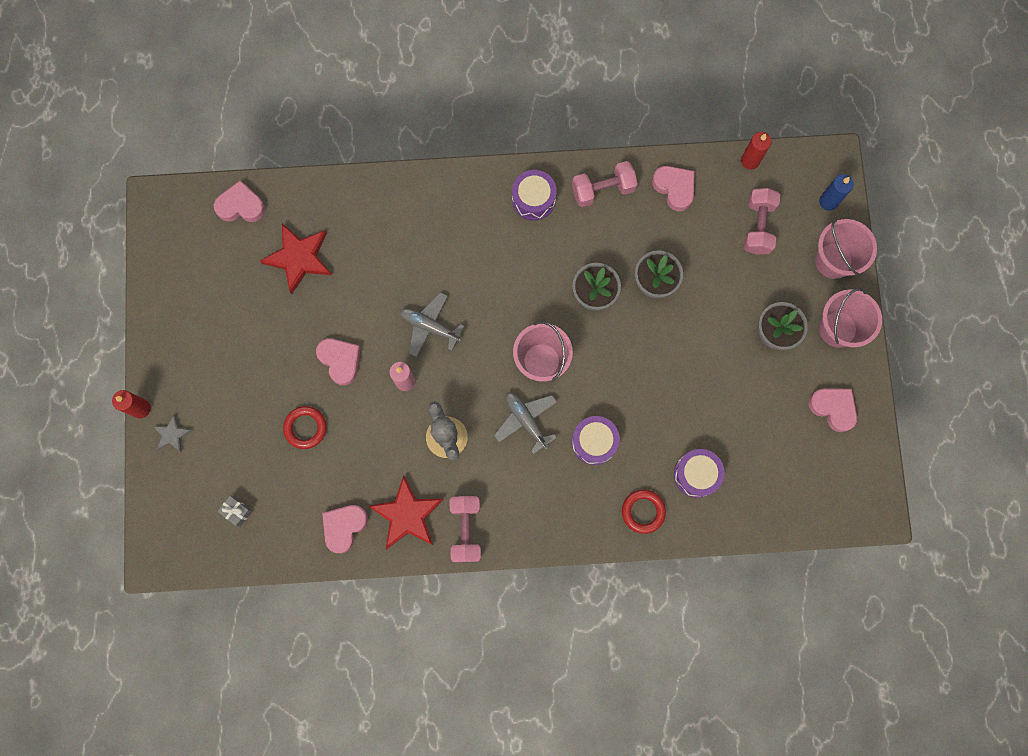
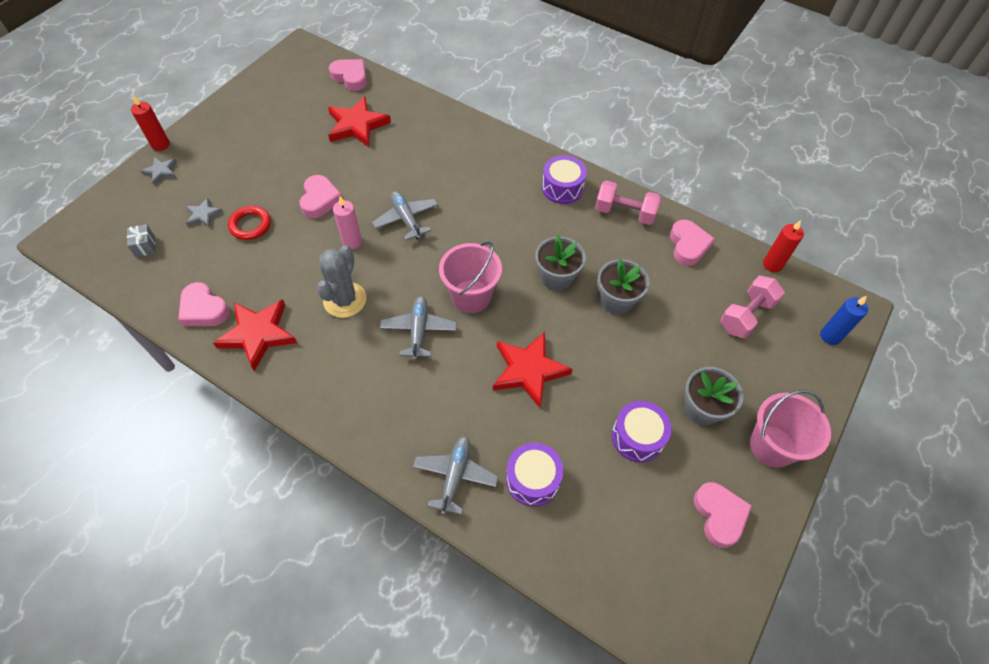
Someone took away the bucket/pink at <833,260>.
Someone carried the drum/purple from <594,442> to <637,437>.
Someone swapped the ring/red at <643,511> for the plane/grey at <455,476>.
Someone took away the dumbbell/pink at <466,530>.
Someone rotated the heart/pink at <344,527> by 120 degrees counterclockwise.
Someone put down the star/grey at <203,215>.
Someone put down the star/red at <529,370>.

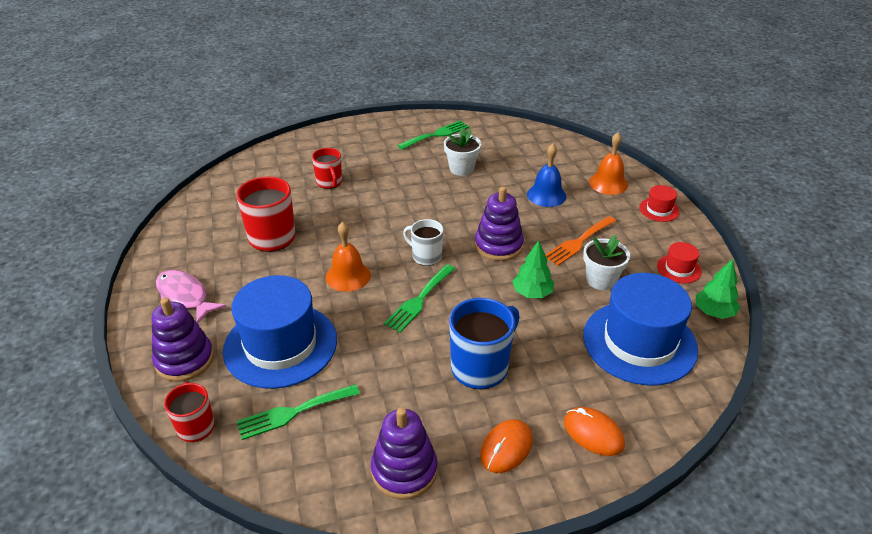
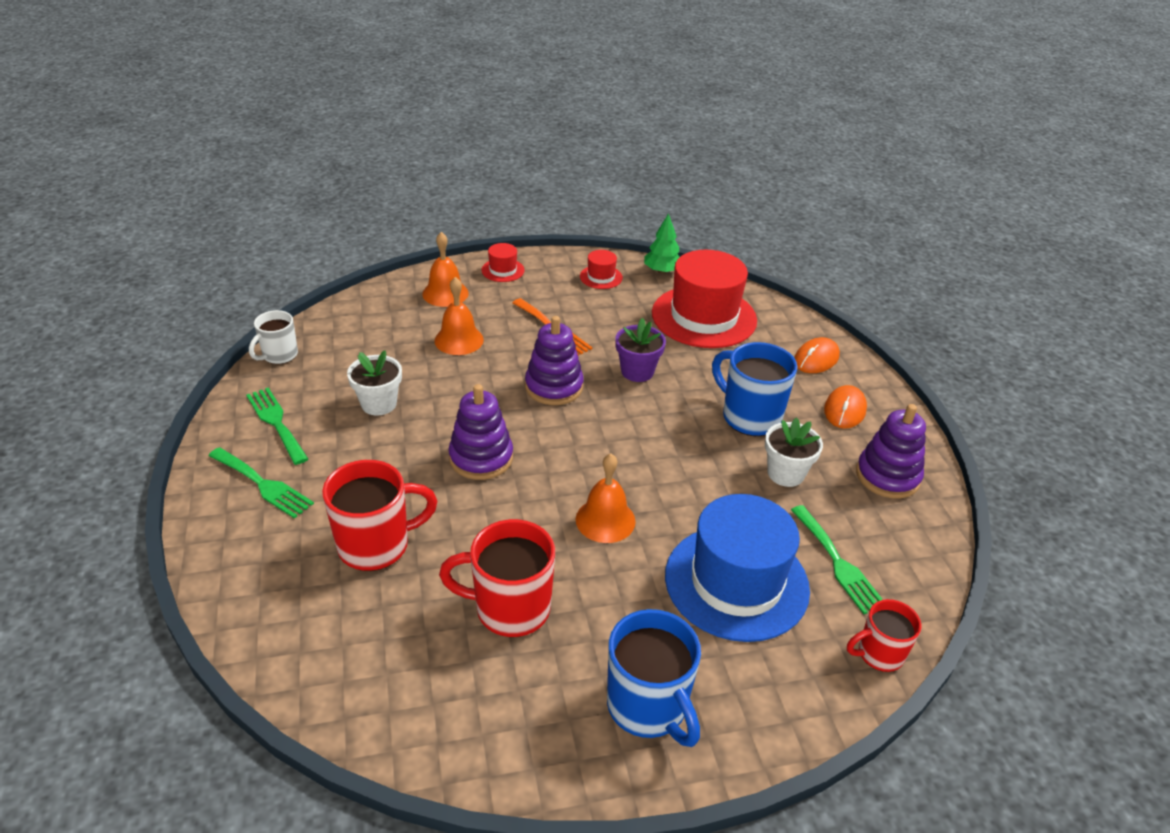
Someone repainted the bell/blue at <546,195>, which became the bell/orange at <459,340>.
Someone scaled the mug/red at <329,182> by 1.65.
Someone carried the mug/white from <426,256> to <279,355>.
Someone carried the flower pot/white from <601,280> to <785,473>.
Someone swapped the tree/green at <532,293> for the flower pot/purple at <637,371>.
Someone carried the fork/green from <419,300> to <263,484>.
Someone swapped the fish/pink at <185,296> for the mug/blue at <648,707>.
Someone repainted the hat/blue at <639,342>, which became the hat/red at <704,317>.
Someone carried the stacking toy/purple from <184,360> to <481,458>.
Someone rotated the mouse/orange at <506,448> by 75 degrees clockwise.

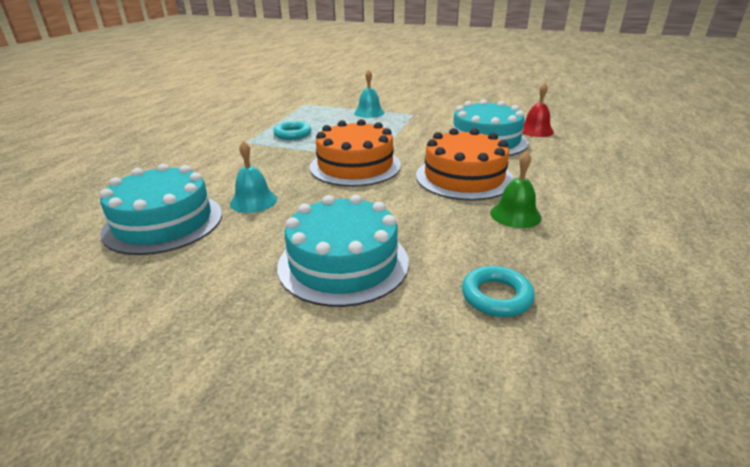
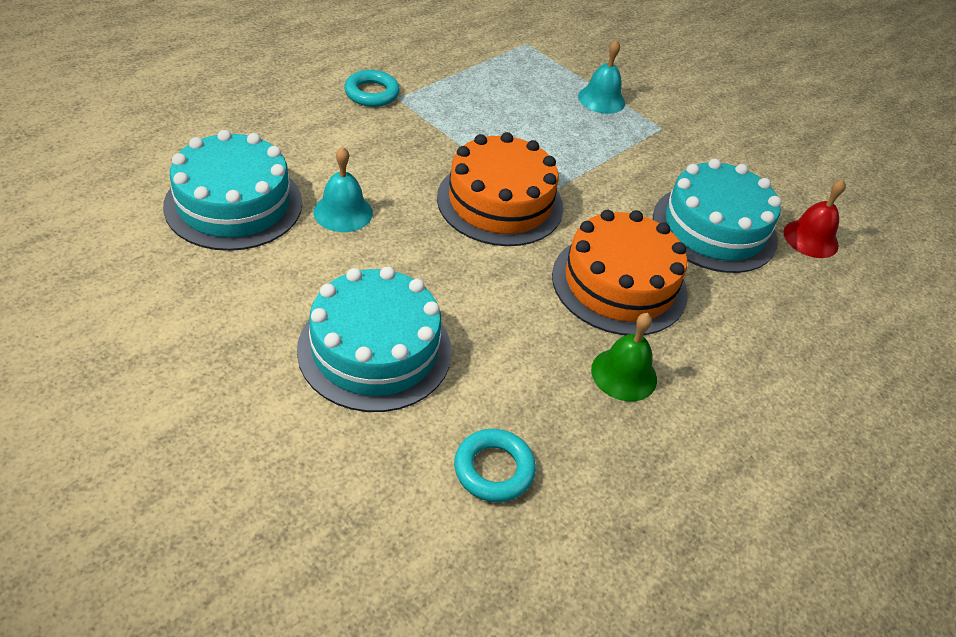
Someone carried the ring/turquoise from <293,134> to <372,93>.

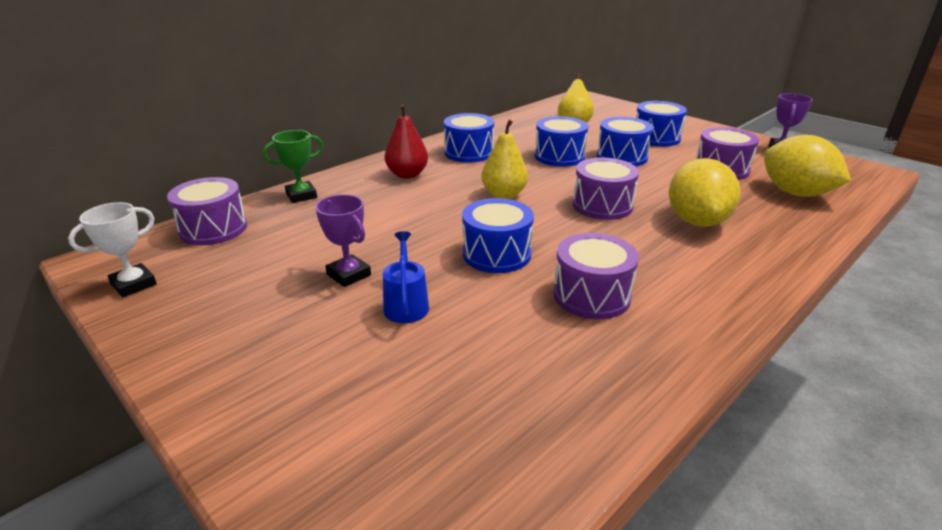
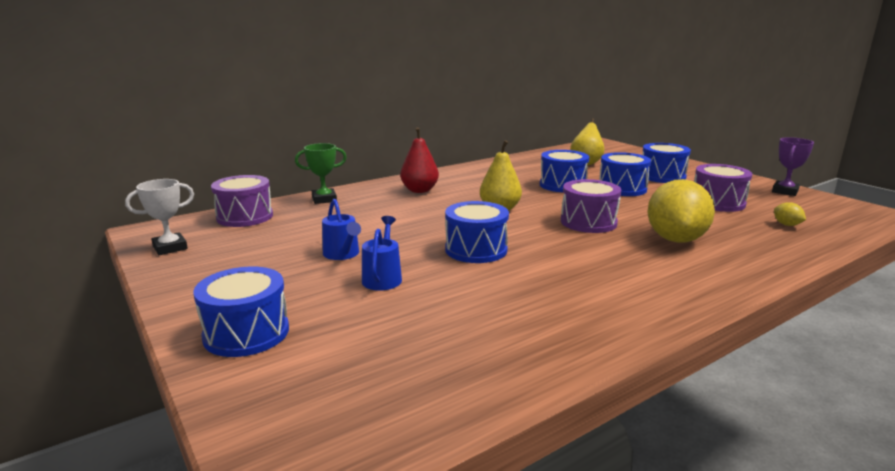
Someone carried the drum/blue from <469,153> to <246,333>.
Someone scaled the lemon/yellow at <795,193> by 0.40.
Someone swapped the trophy/purple at <349,274> for the watering can/blue at <342,254>.
Someone took away the drum/purple at <591,295>.

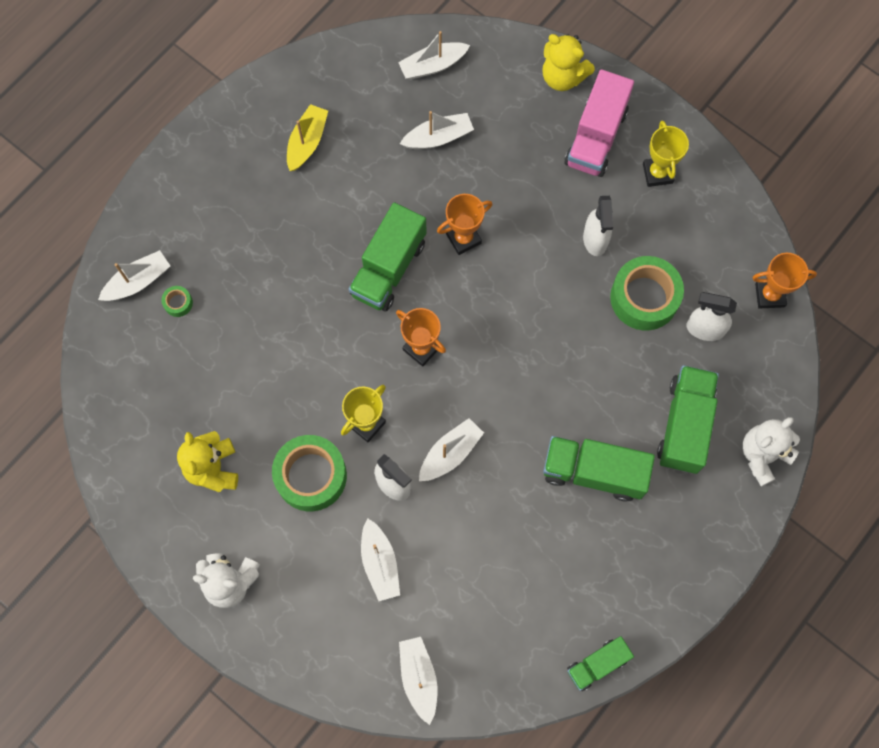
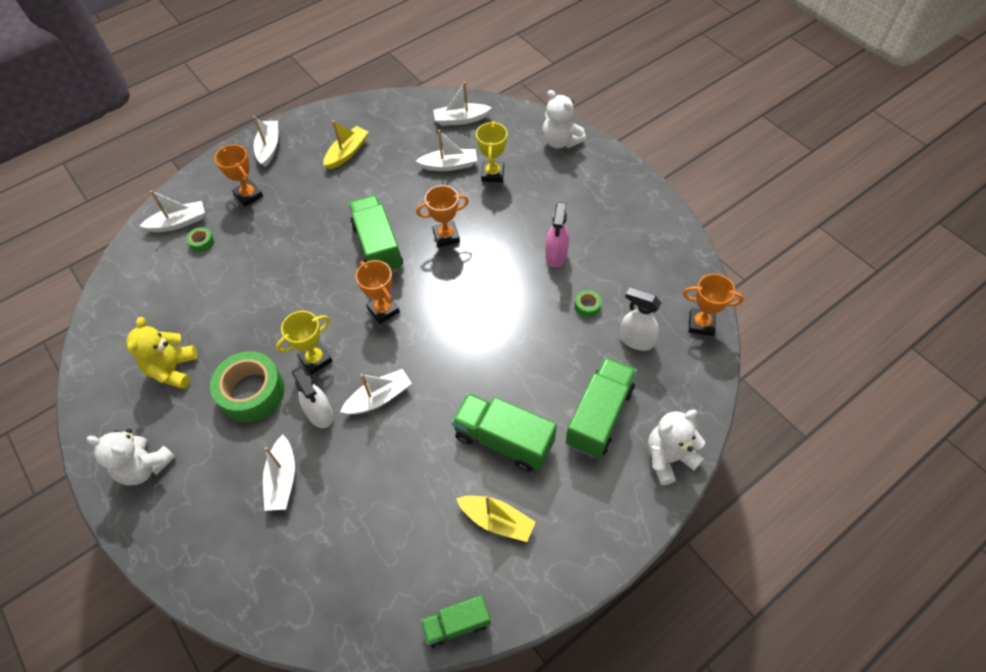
Someone repainted the teddy bear/yellow at <563,77>, which became the teddy bear/white at <560,141>.
Someone took away the truck/pink at <596,137>.
Someone carried the trophy/yellow from <657,173> to <492,174>.
Someone repainted the spray bottle/white at <595,239>, which became the spray bottle/pink at <556,255>.
Someone rotated the truck/green at <388,268> by 120 degrees clockwise.
Someone scaled the tape/green at <644,298> by 0.42.
Someone carried the boat/white from <419,678> to <269,147>.
Someone put down the trophy/orange at <248,195>.
Someone put down the boat/yellow at <497,521>.

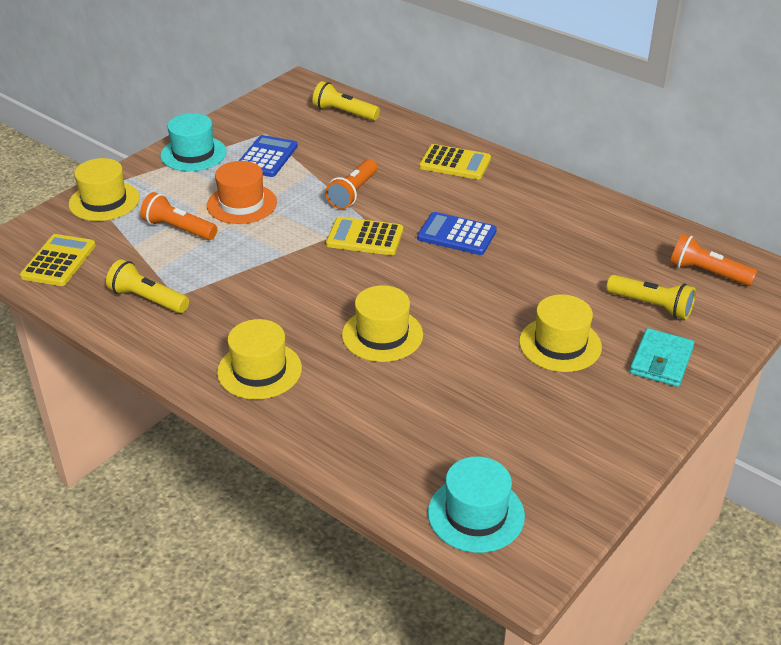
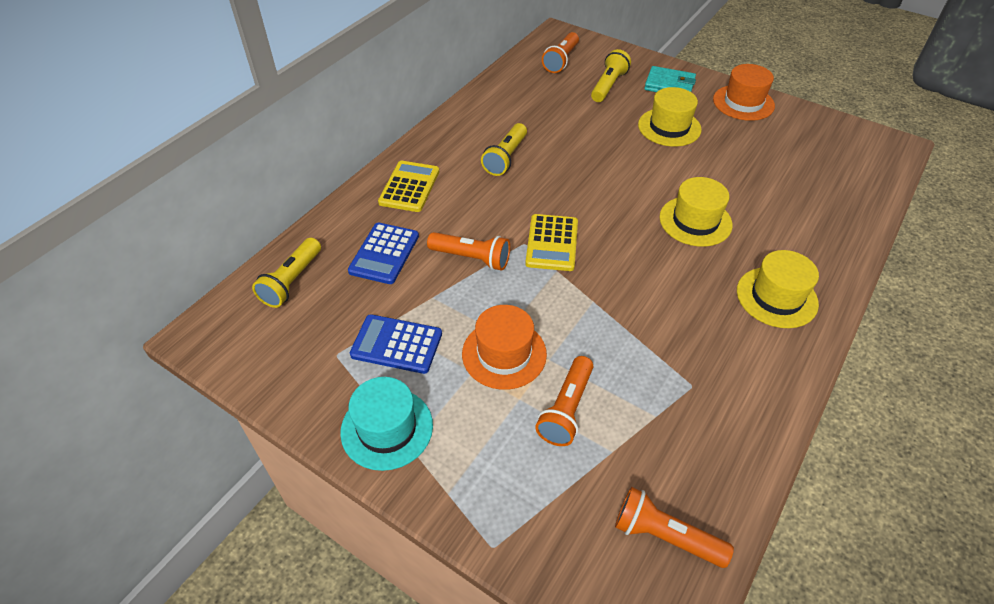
Someone took away the hat/yellow at <104,201>.
Someone carried the calculator/blue from <456,234> to <384,253>.
Someone swapped the calculator/yellow at <59,261> for the flashlight/orange at <665,535>.
Someone carried the flashlight/yellow from <148,299> to <505,158>.
Someone took away the hat/turquoise at <476,514>.
Someone put down the hat/orange at <743,103>.

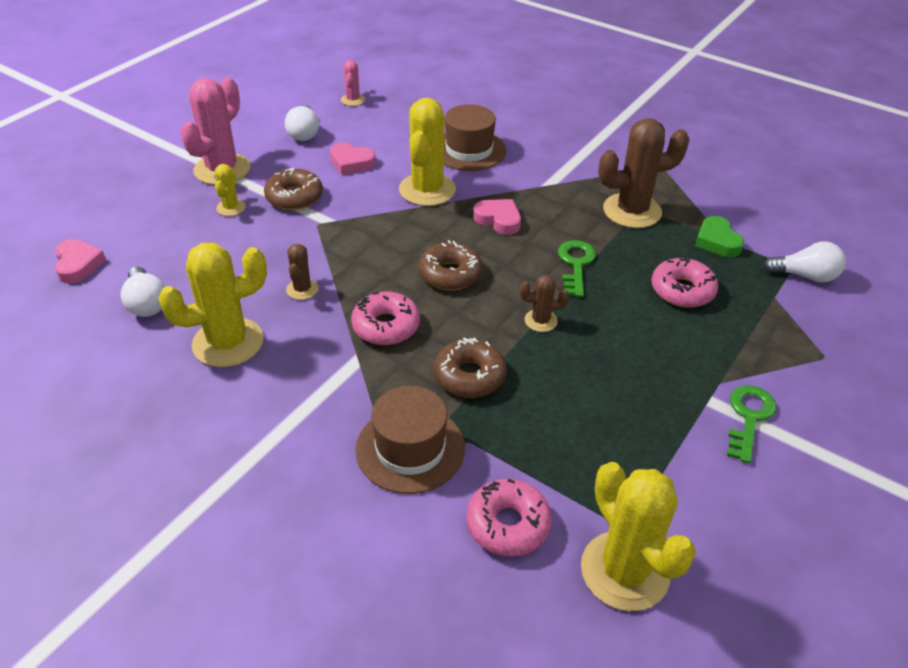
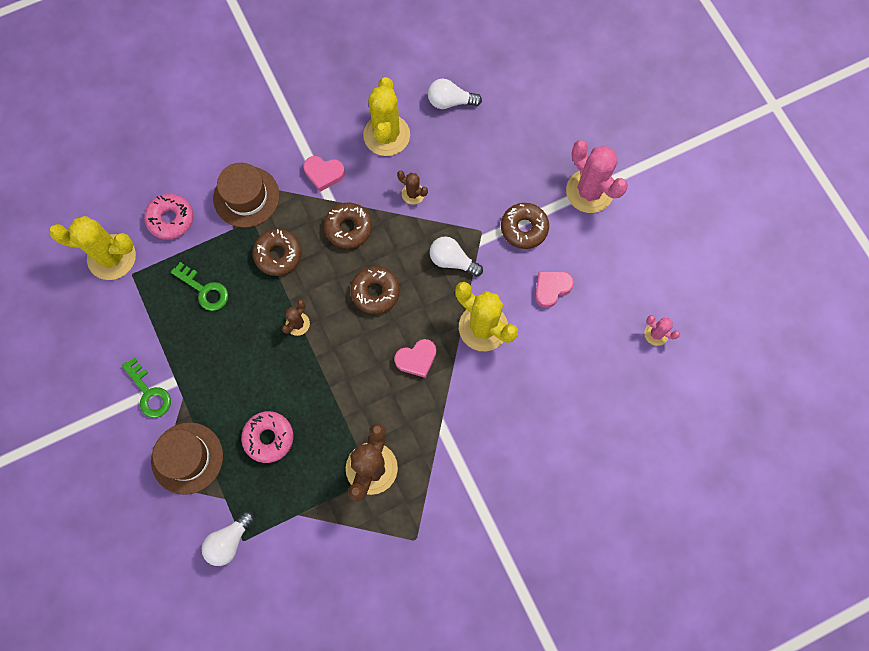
Someone carried the hat/brown from <469,150> to <187,458>.
Someone carried the light bulb/white from <304,133> to <452,261>.
Someone took away the cactus/yellow at <231,208>.
Someone took away the heart/green at <717,241>.
Someone carried the heart/pink from <78,264> to <324,174>.
Someone carried the key/green from <576,264> to <204,290>.
Someone repainted the donut/pink at <386,326>, which became the donut/brown at <348,228>.

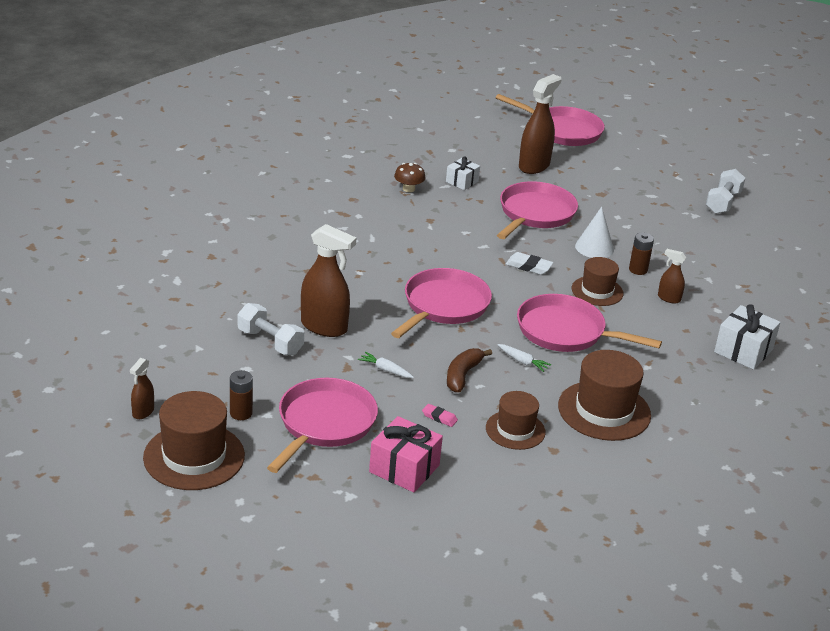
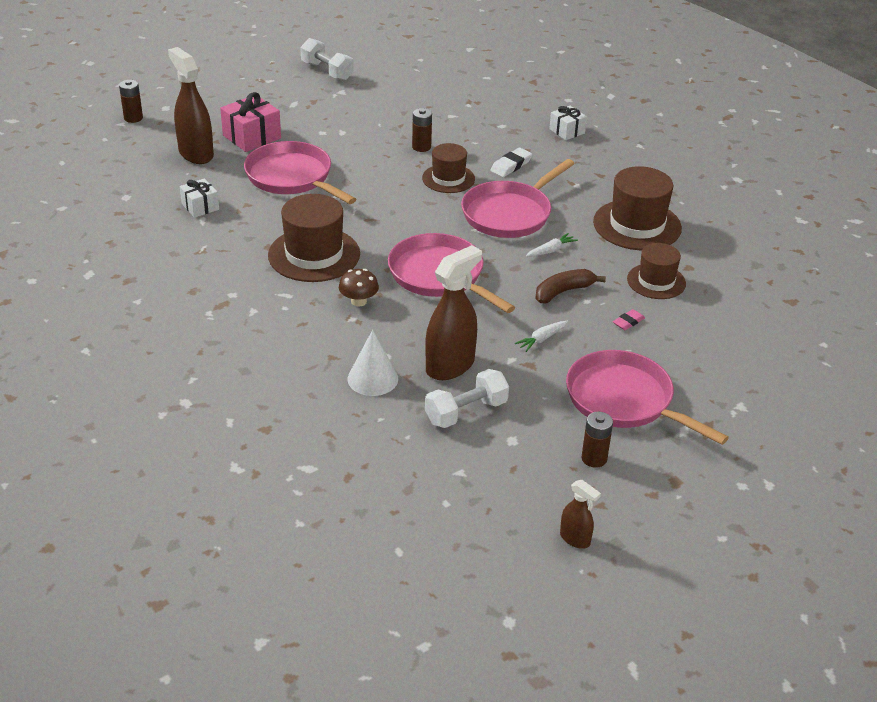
Someone swapped the pan/pink at <562,131> for the battery/brown at <133,118>.
Someone carried the mushroom/brown from <408,189> to <358,301>.
Someone carried the cone/white from <594,248> to <372,378>.
Someone took away the spray bottle/brown at <668,298>.
Someone carried the eraser/white from <529,266> to <511,165>.
Someone scaled the gift/white at <743,350> by 0.62.
Someone rotated the banana/brown at <463,375> by 105 degrees clockwise.
Someone carried the hat/brown from <194,456> to <314,255>.
Someone carried the gift/pink from <404,468> to <252,137>.

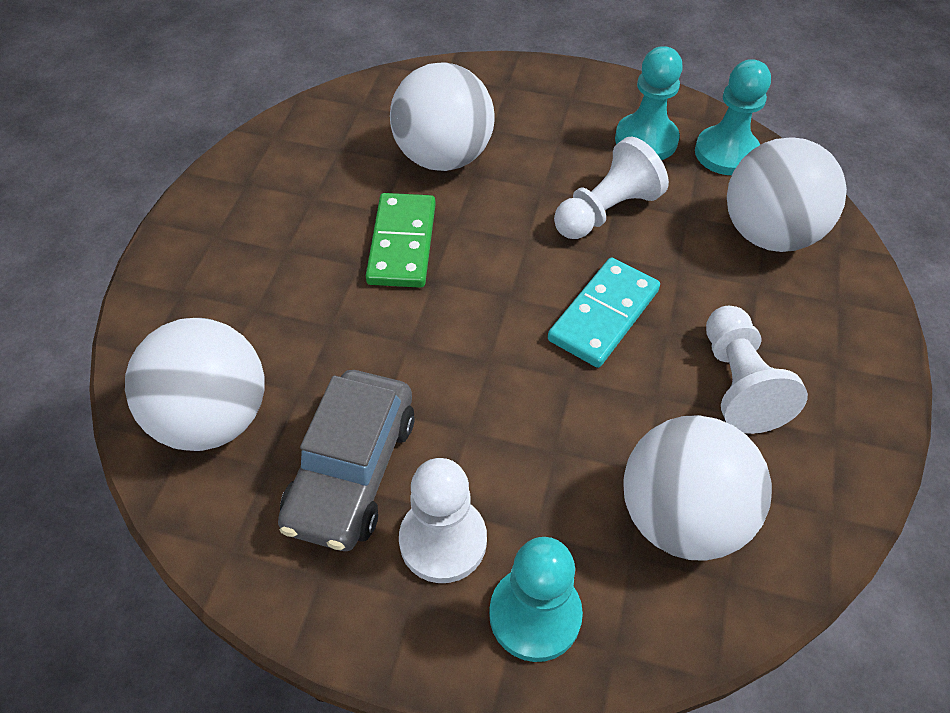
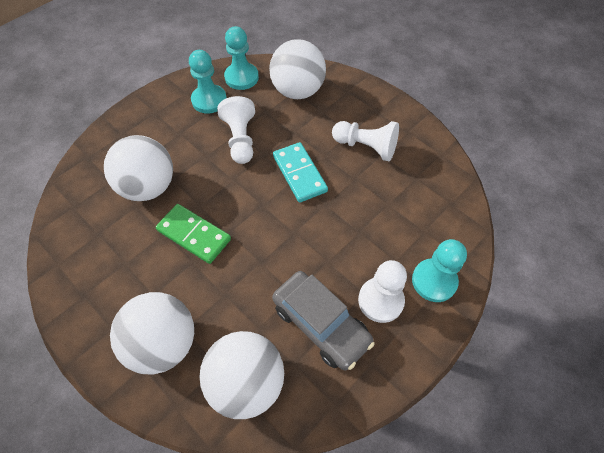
Someone carried the ball/white from <681,517> to <163,343>.

